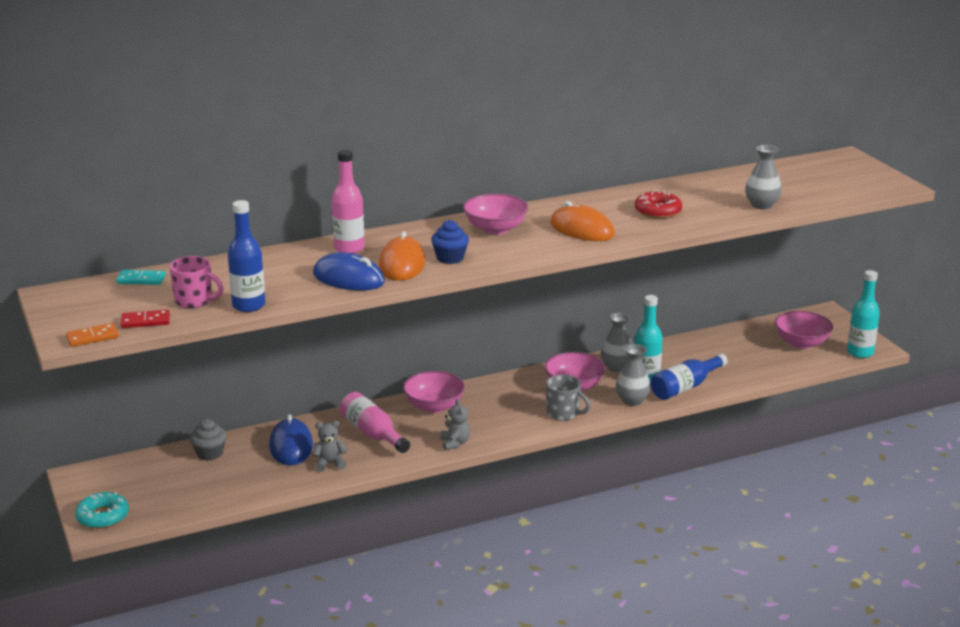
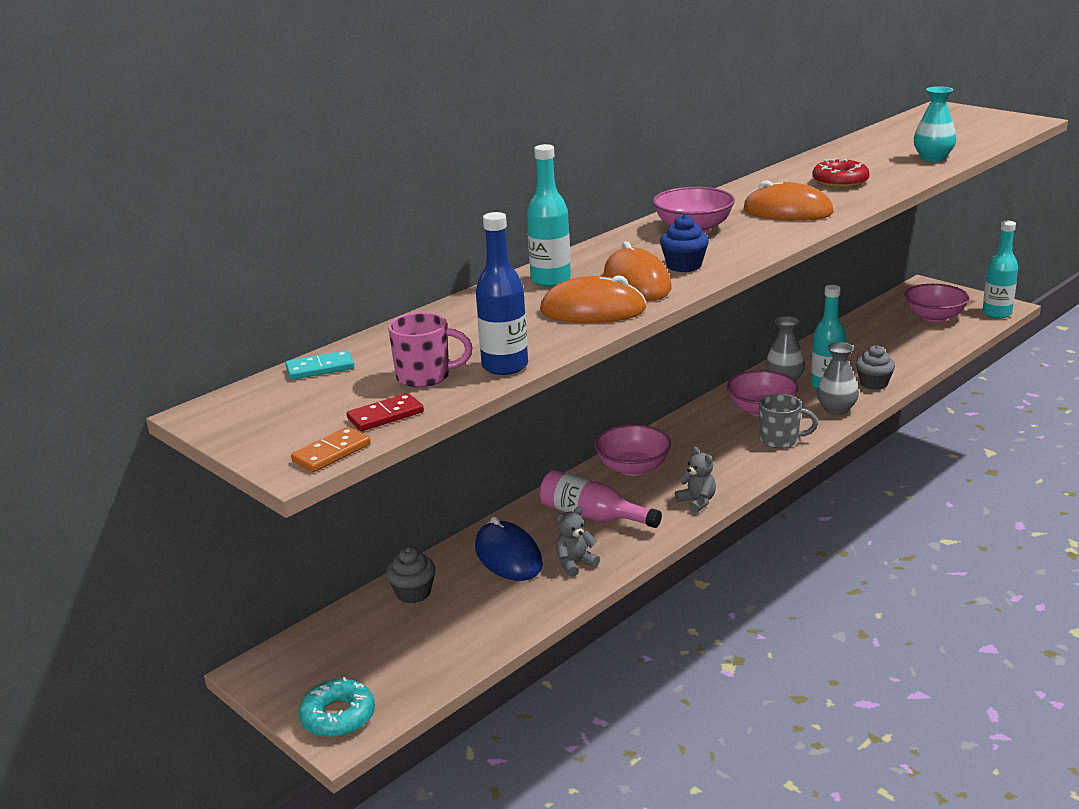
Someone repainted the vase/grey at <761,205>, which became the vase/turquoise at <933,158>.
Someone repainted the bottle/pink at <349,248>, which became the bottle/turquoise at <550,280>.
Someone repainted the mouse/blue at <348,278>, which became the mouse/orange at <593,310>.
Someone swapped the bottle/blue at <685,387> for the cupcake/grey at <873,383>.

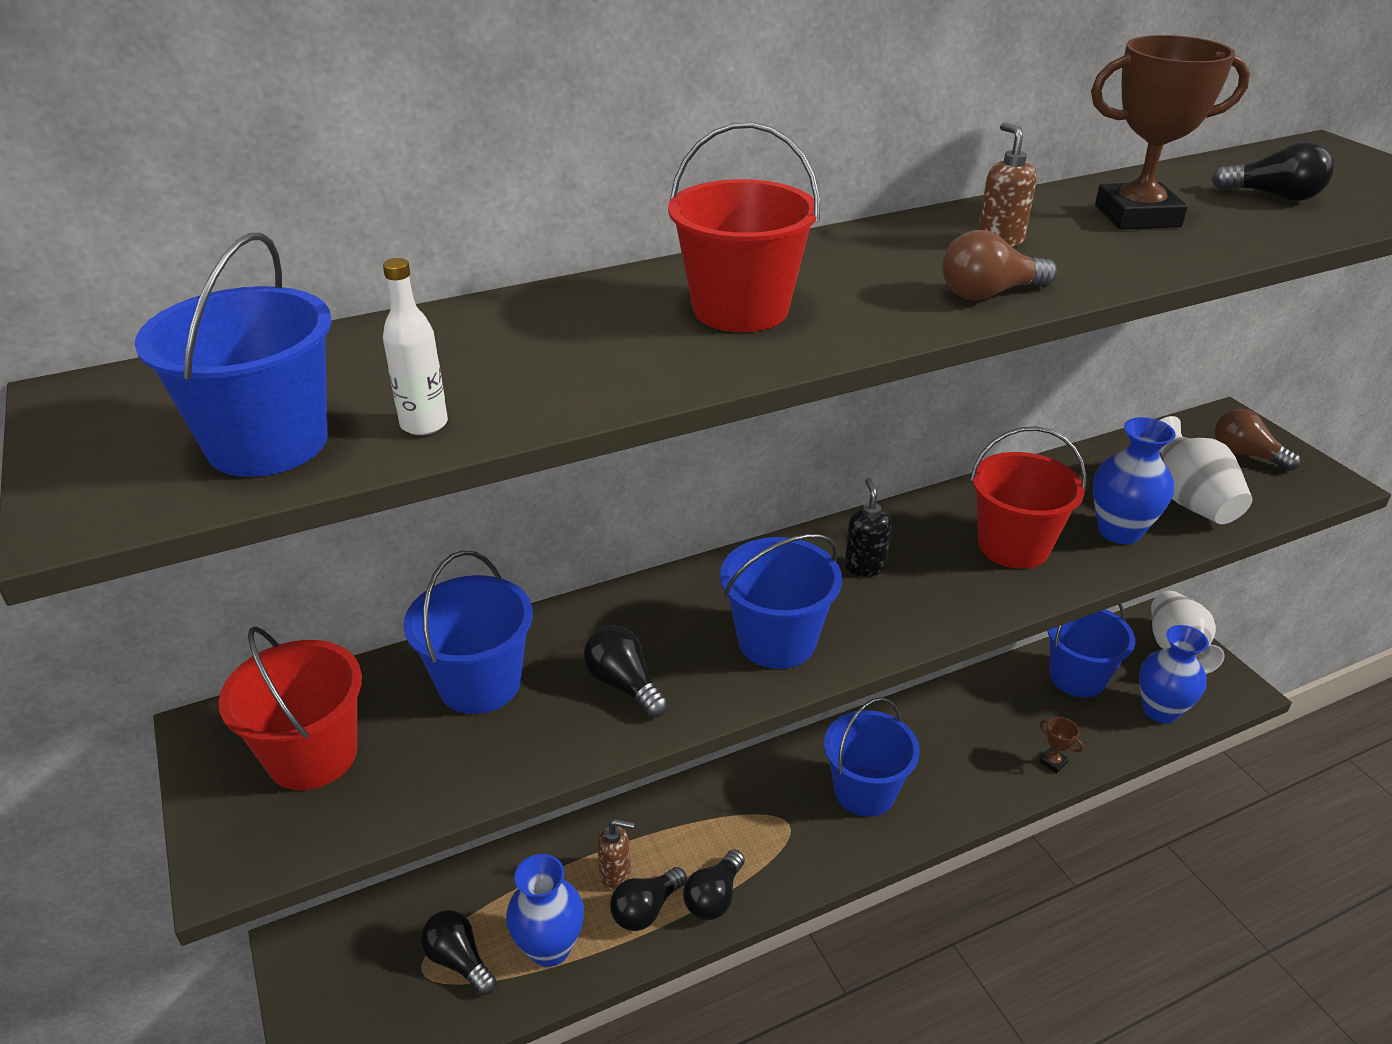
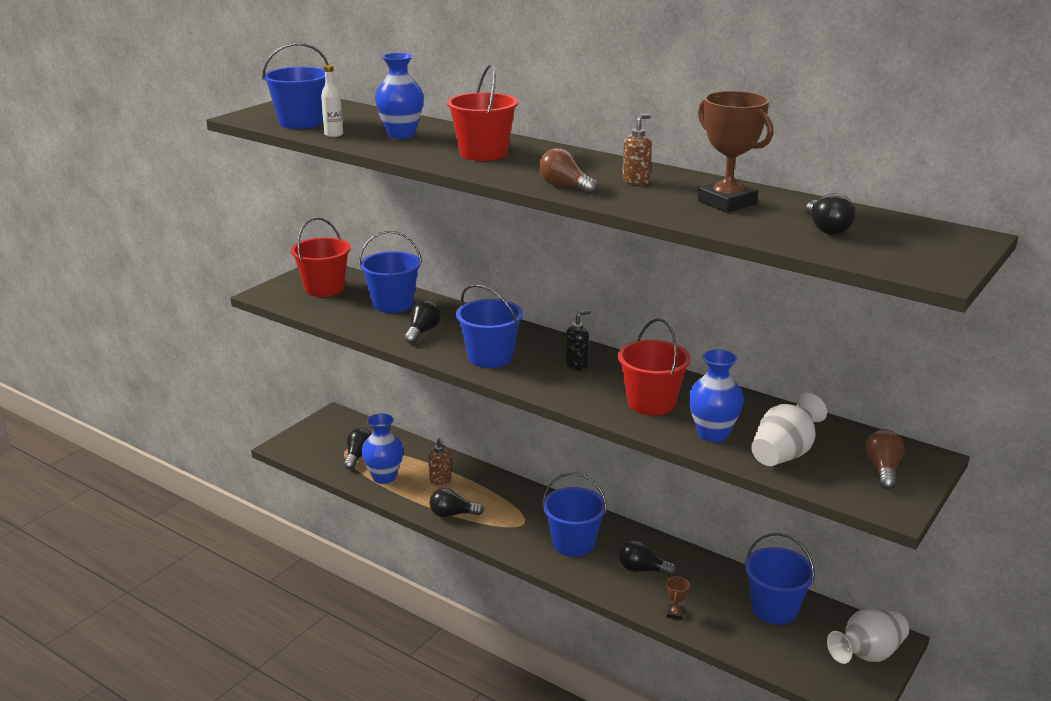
Someone carried the vase/blue from <1160,710> to <401,134>.
Someone carried the light bulb/black from <646,910> to <642,569>.

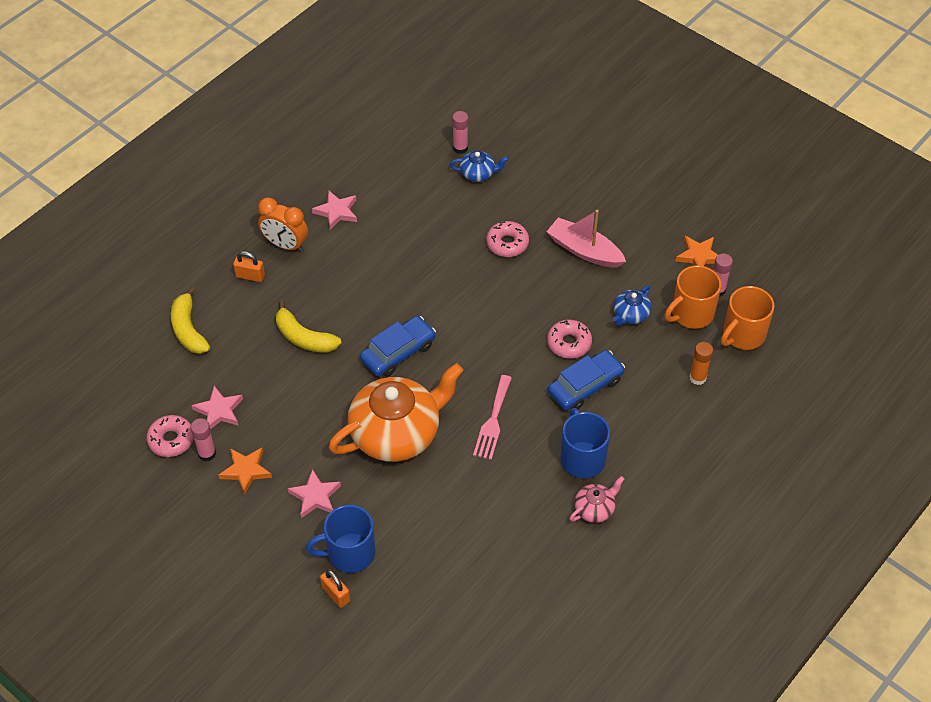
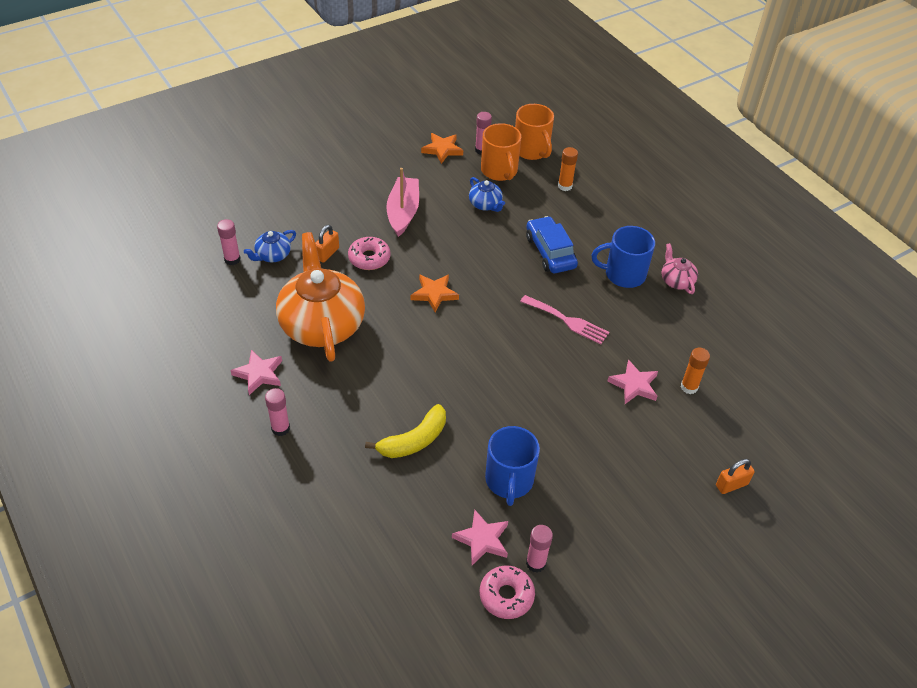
Someone rotated the teapot/blue at <478,173> by 150 degrees counterclockwise.
Someone swapped the clock/orange at <285,245> for the glue stick/pink at <280,428>.
Someone rotated the boat/pink at <584,250> by 135 degrees clockwise.
Someone carried the padlock/orange from <250,276> to <327,253>.
Someone took away the banana/yellow at <188,329>.
Someone took away the car/blue at <398,352>.
Someone took away the donut/pink at <569,343>.
Someone carried the teapot/orange from <397,433> to <322,324>.
Someone carried the star/orange from <246,471> to <434,294>.
Someone carried the star/pink from <315,496> to <634,385>.
Someone carried the mug/blue from <349,553> to <509,481>.
Someone put down the glue stick/orange at <689,387>.

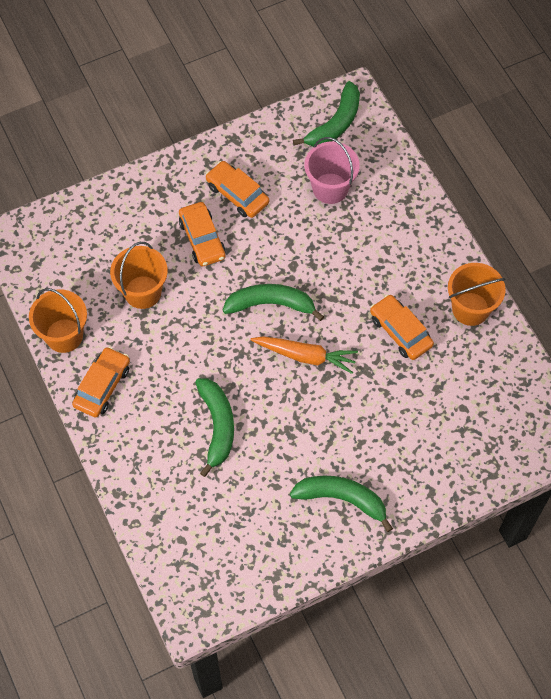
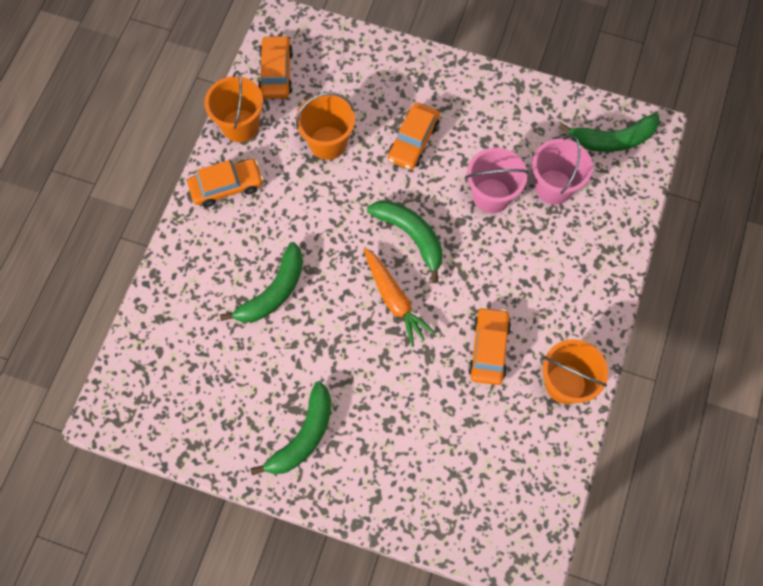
Someone carried the car/orange from <237,194> to <276,73>.
Someone rotated the banana/green at <342,499> by 60 degrees clockwise.
Someone put down the bucket/pink at <491,196>.

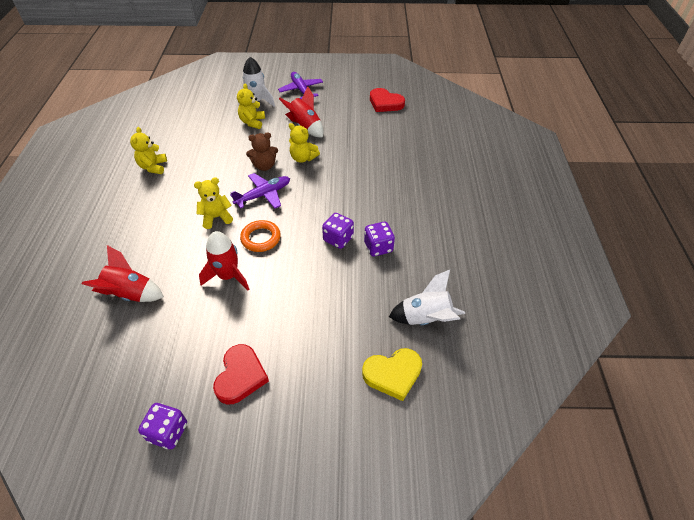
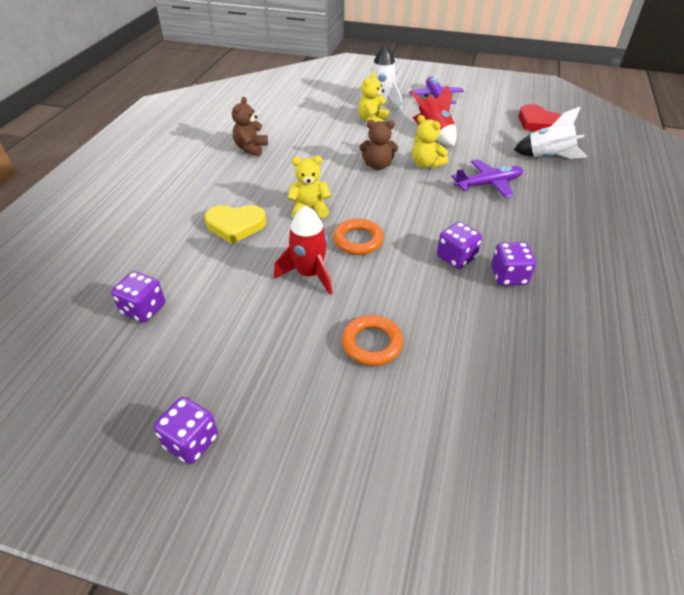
Someone repainted the teddy bear/yellow at <153,167>, which became the teddy bear/brown at <251,148>.
Someone carried the plane/purple from <263,195> to <488,184>.
Someone took away the rocket/red at <130,294>.
Someone carried the rocket/white from <426,319> to <548,157>.
Someone took away the heart/red at <240,376>.
Someone carried the heart/yellow from <393,374> to <235,225>.
Someone put down the dice/purple at <144,309>.
Someone put down the ring/orange at <372,343>.

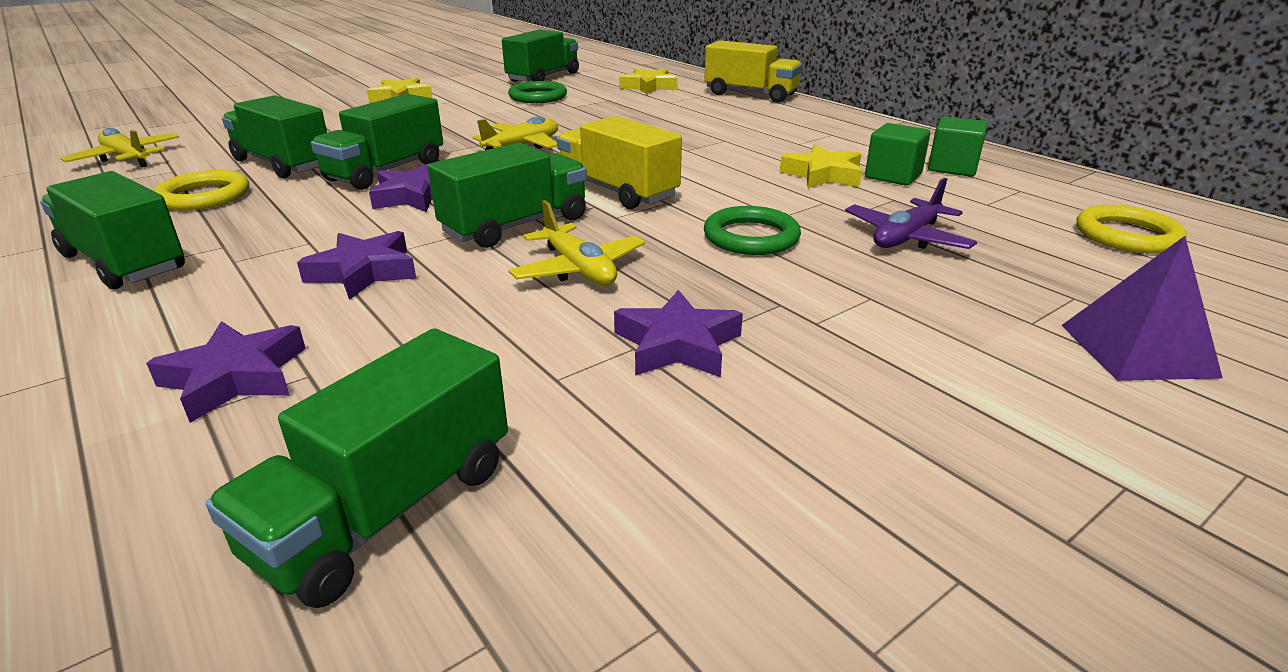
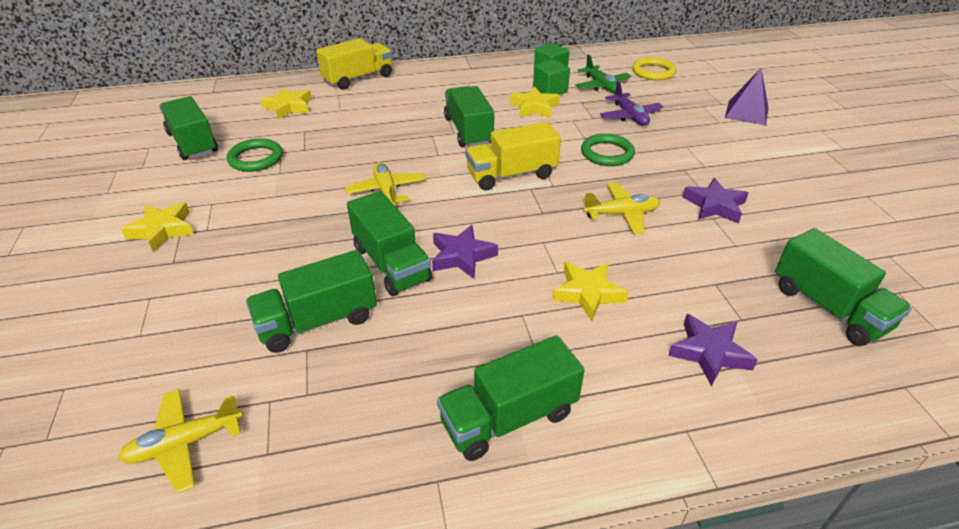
Someone carried the truck/green from <516,225> to <468,131>.
Someone took away the ring/yellow at <204,196>.
Someone repainted the star/purple at <364,272>, which became the star/yellow at <587,293>.
Someone put down the plane/green at <601,86>.

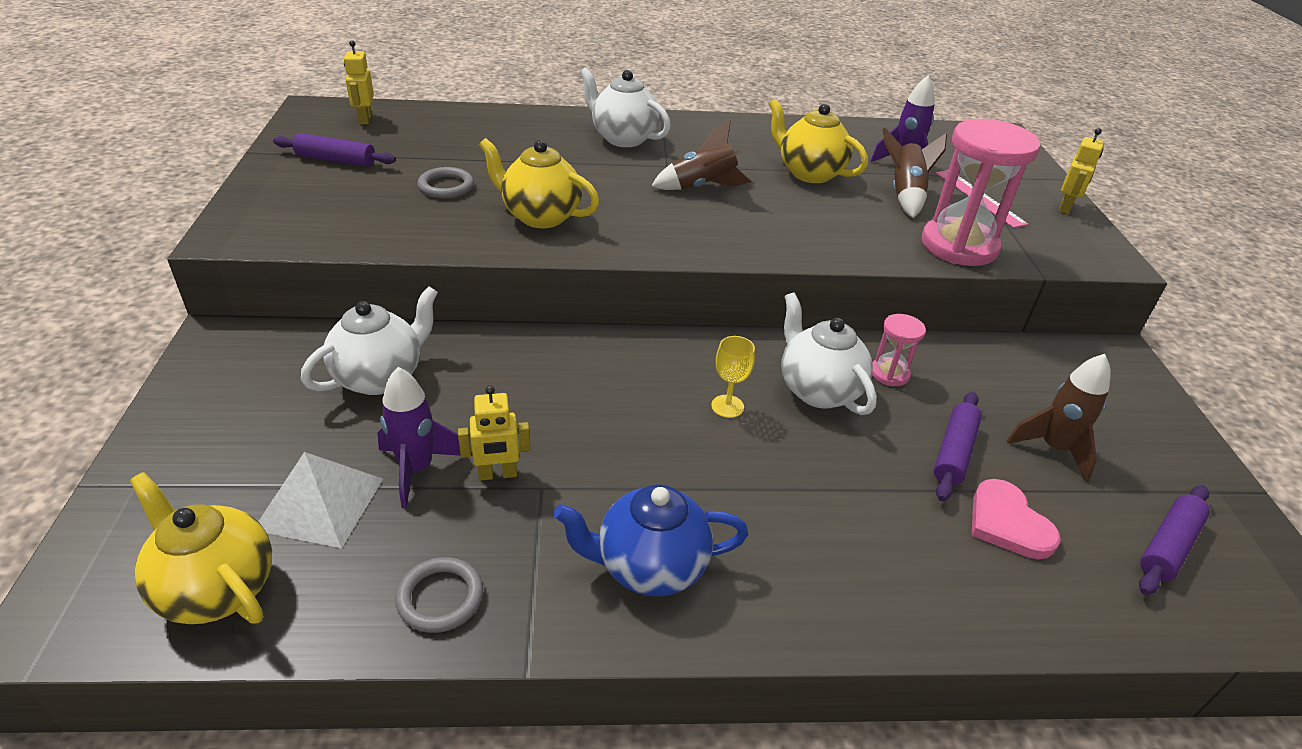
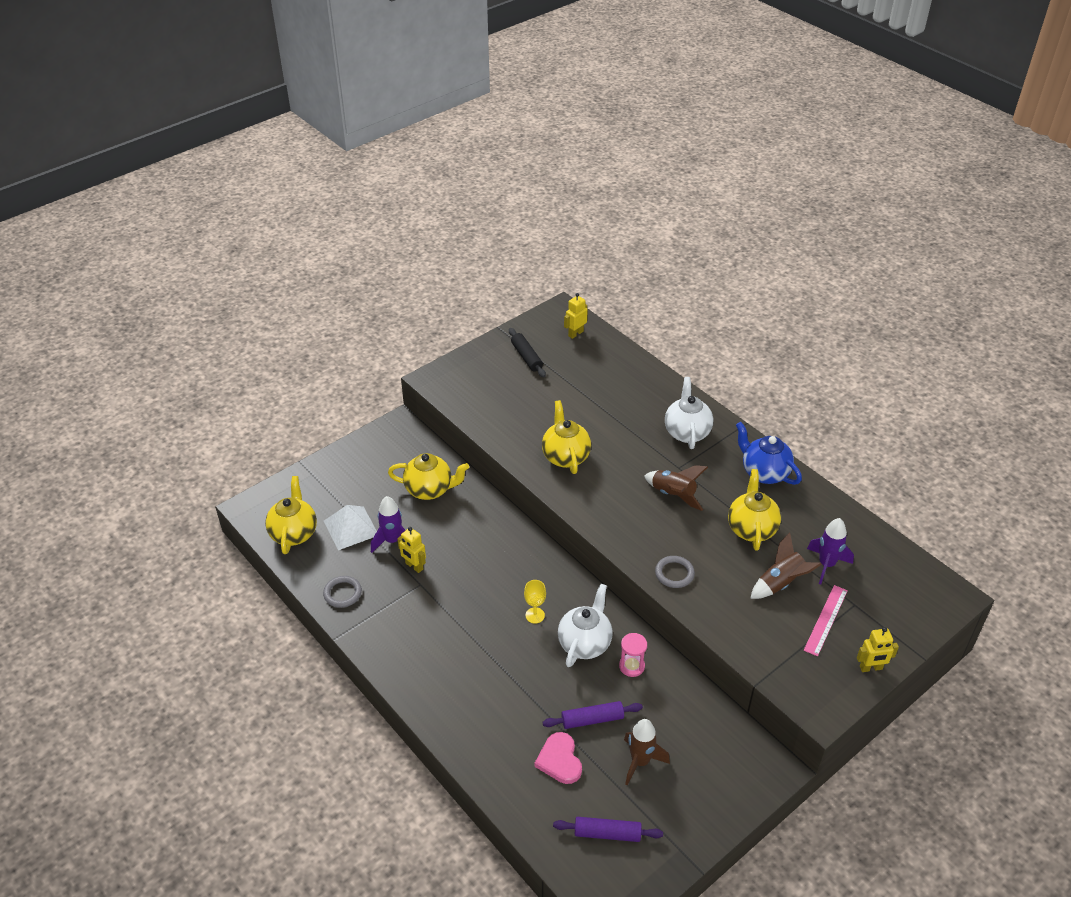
Someone took away the hourglass/pink at <959,246>.
Someone repainted the rolling pin/purple at <336,160>, which became the rolling pin/black at <526,357>.
Someone carried the ring/grey from <446,186> to <674,573>.
Someone repainted the teapot/white at <380,377>, which became the teapot/yellow at <429,490>.
Someone rotated the heart/pink at <1007,523> by 45 degrees counterclockwise.
Someone carried the teapot/blue from <650,567> to <764,473>.

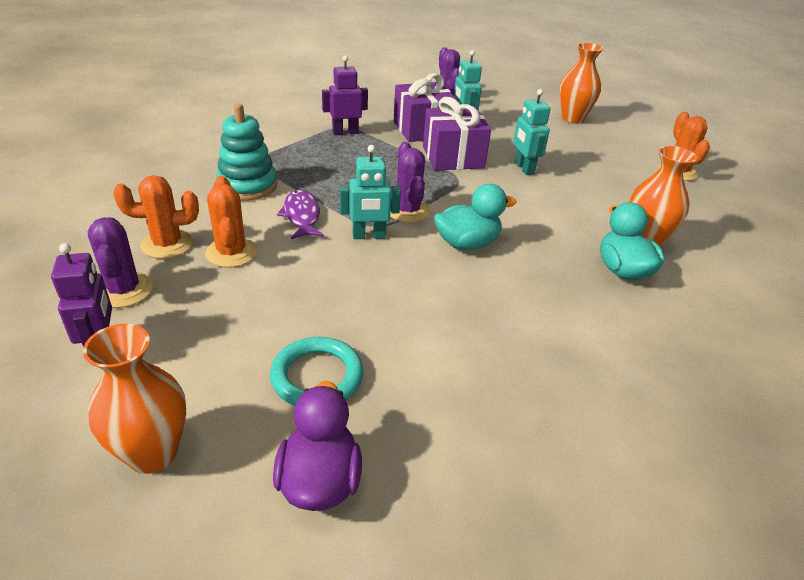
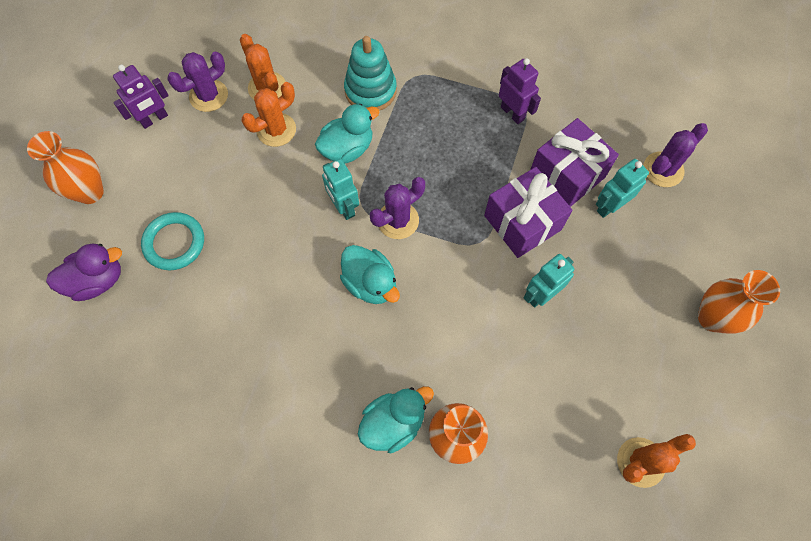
Someone swapped the fish/purple at <302,216> for the duck/turquoise at <347,148>.

